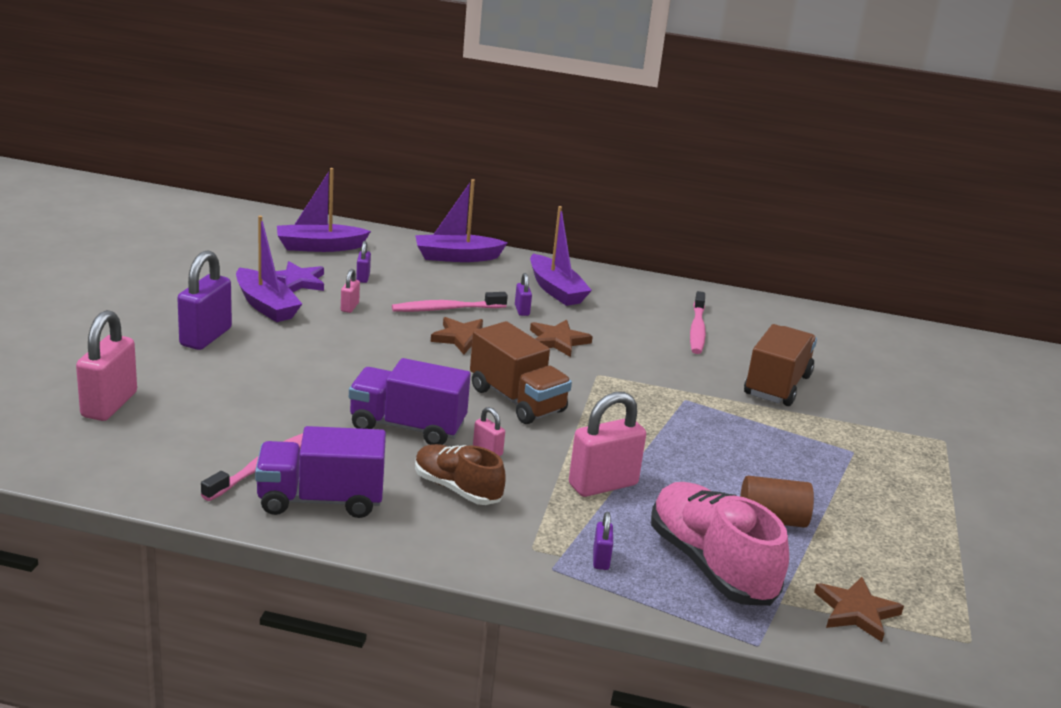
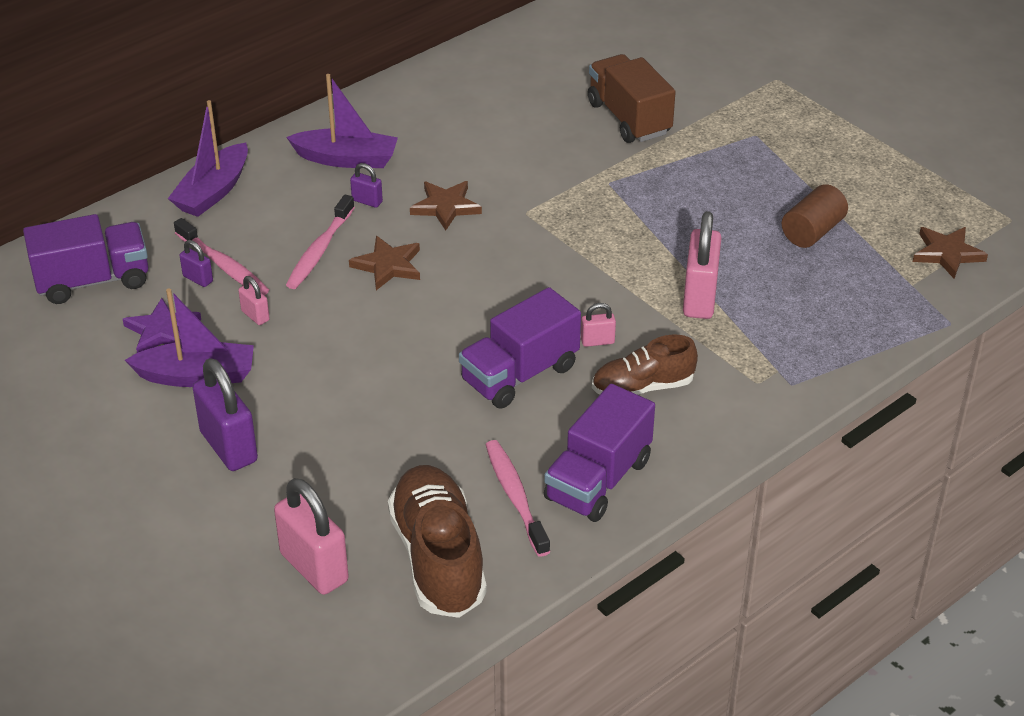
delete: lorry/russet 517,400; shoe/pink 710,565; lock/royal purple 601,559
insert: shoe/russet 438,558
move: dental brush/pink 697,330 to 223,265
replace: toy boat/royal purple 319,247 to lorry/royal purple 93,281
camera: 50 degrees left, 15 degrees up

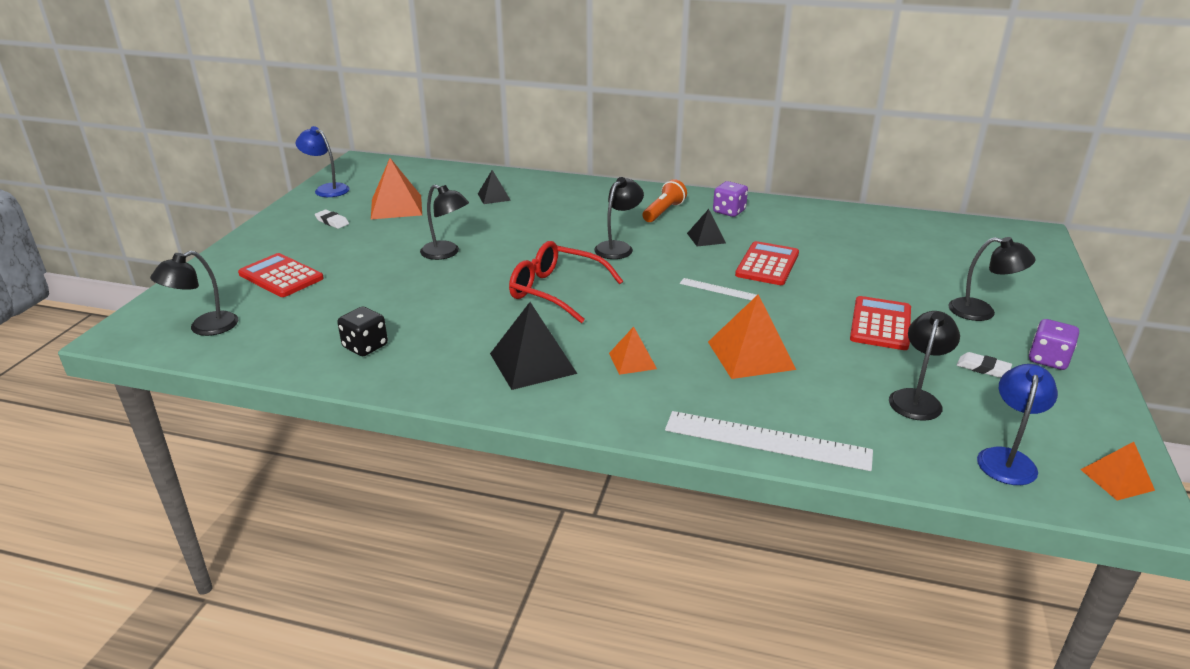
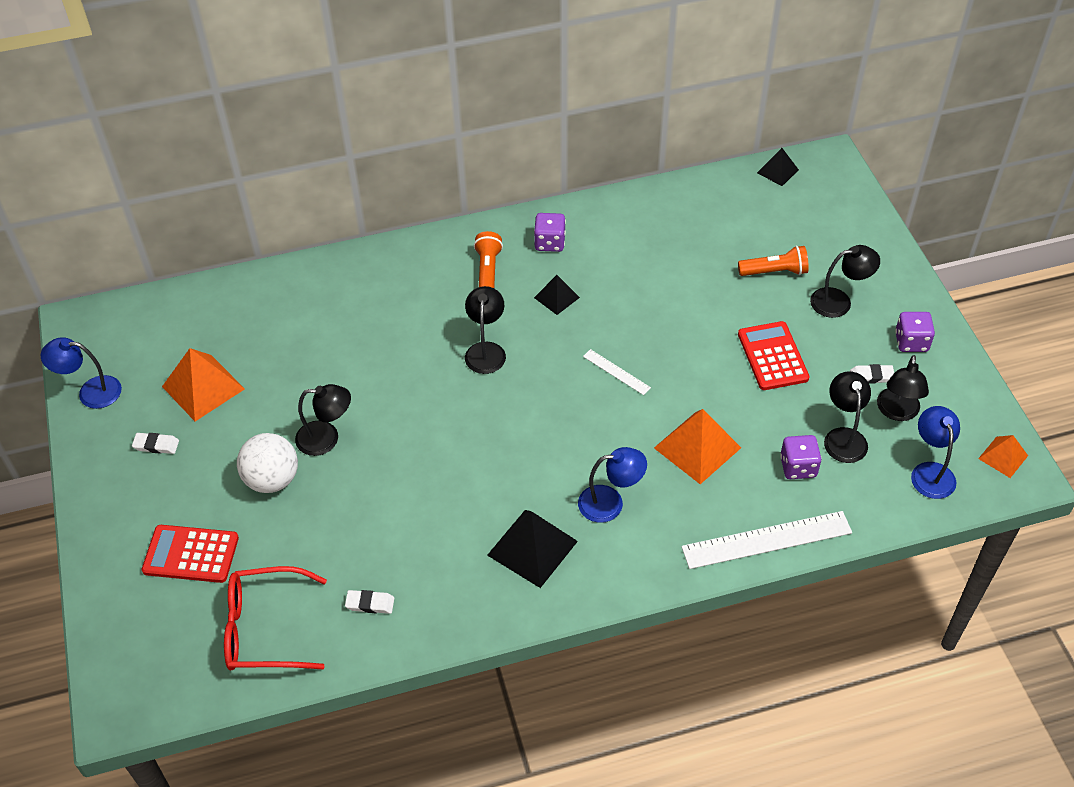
delete: calculator/scarlet 767,264
insert: flashlight/orange 774,271; ball/snow-white 272,479; dice/royal purple 798,467
move: pyramid/ebony 494,197 to 777,171; eyeglasses/scarlet 557,291 to 266,628; reading lamp/ebony 204,328 to 897,412
replace: dice/ebony 365,346 to pencil eraser/snow-white 370,603; pyramid/orange 632,361 to reading lamp/cobalt 610,502
rotate: straightedge/snow-white 717,289 = 616,372 45 degrees clockwise
camera: 30 degrees left, 20 degrees up

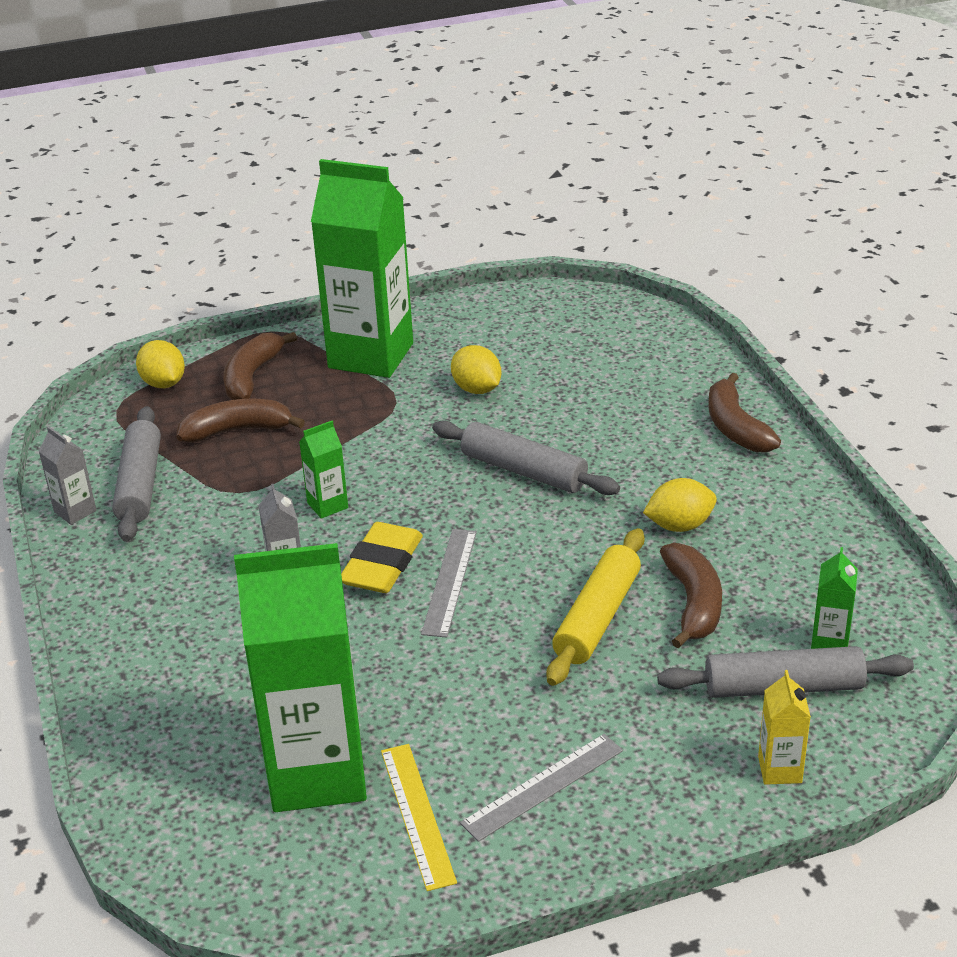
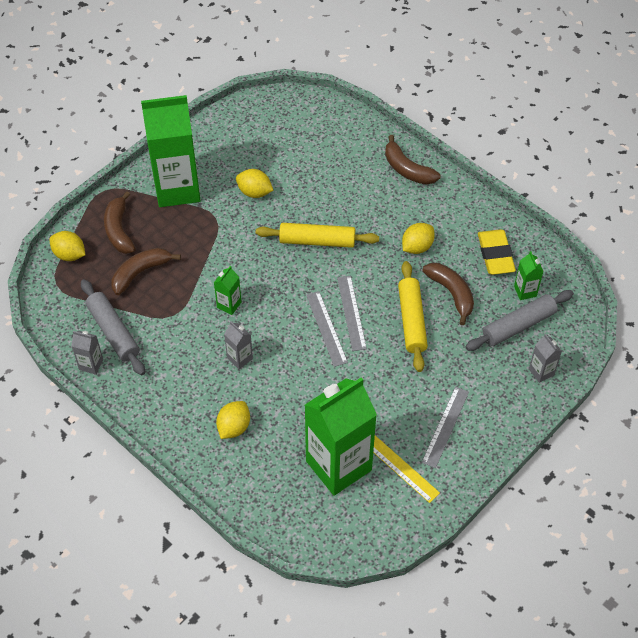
insert: straightedge/ash-grey 351,312; lemon/golden 234,427
move: pencil eraser/golden 382,565 to 495,255
recolor: dough roller/ash-grey 523,471 to dough roller/golden 317,241; milk carton/golden 779,769 to milk carton/ash-grey 541,372
camera: 30 degrees left, 20 degrees up

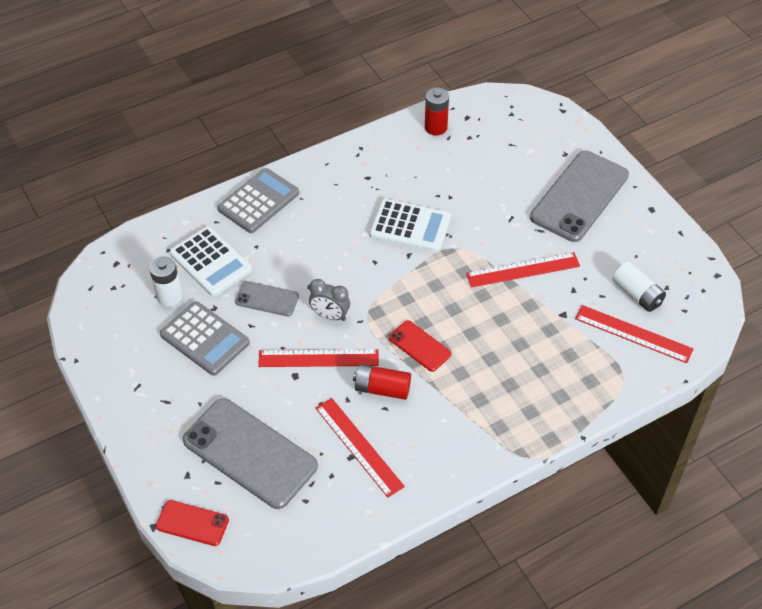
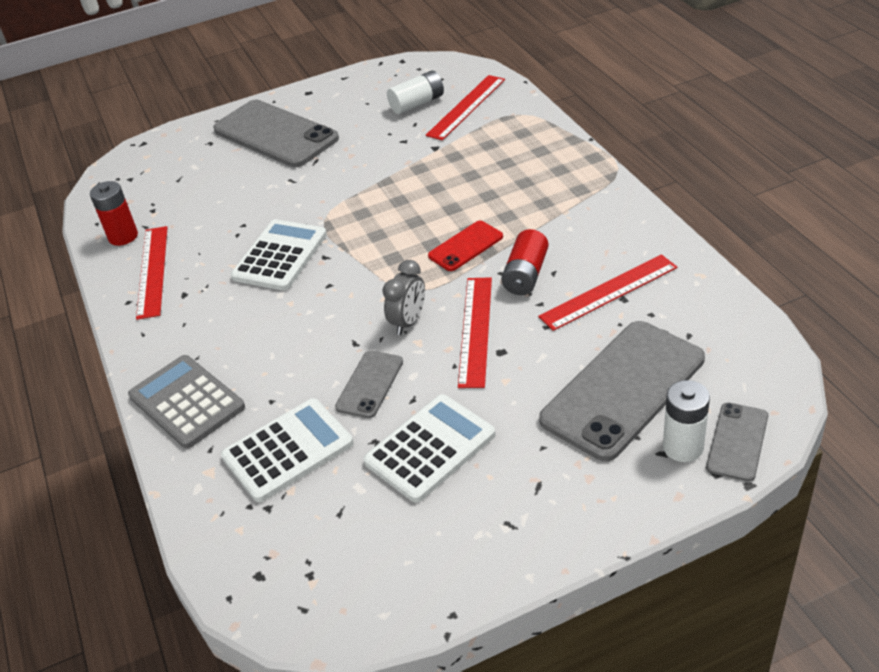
move: straightedge/scarlet 523,270 to 152,271; AA battery/snow-white 169,296 to 683,447
recolor: calculator/ash-grey 205,339 to calculator/snow-white 430,448; phone/scarlet 192,523 to phone/ash-grey 737,441
camera: 80 degrees left, 10 degrees down

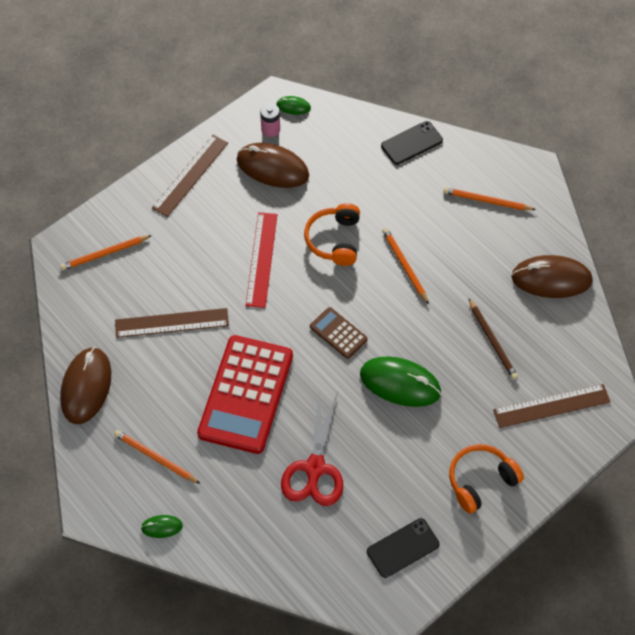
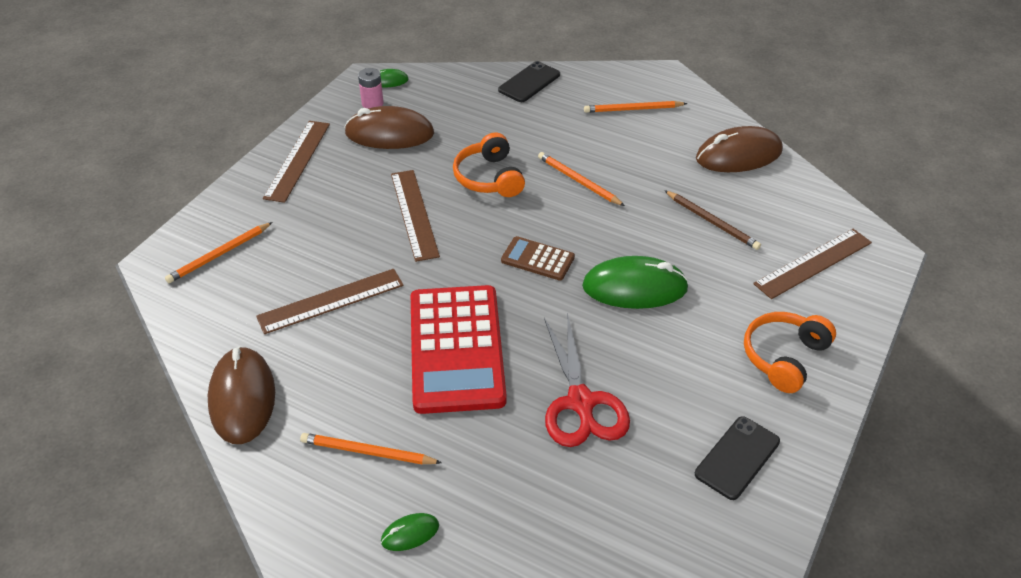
recolor: straightedge/scarlet 261,259 to straightedge/russet 414,214
camera: 20 degrees left, 15 degrees down

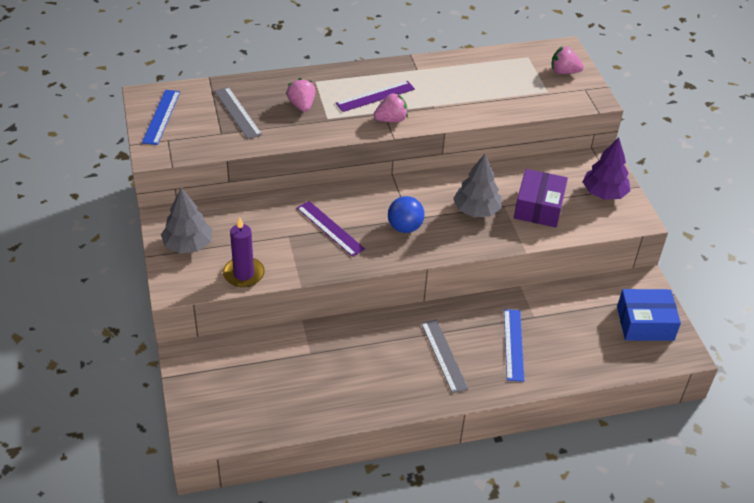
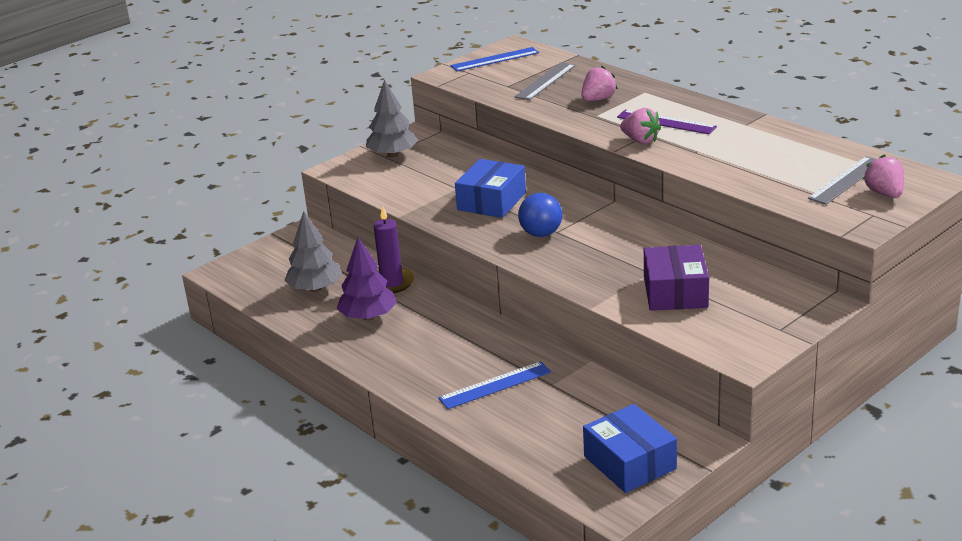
move: fir tree/royal purple 604,193 to 368,316; fir tree/ash-grey 476,210 to 315,288; candle/royal purple 243,274 to 392,283; straightedge/ash-grey 444,355 to 846,180
replace: straightedge/royal purple 330,228 to box/cobalt 492,201
rotate: box/royal purple 539,207 = 675,292 75 degrees counterclockwise
camera: 65 degrees right, 15 degrees down

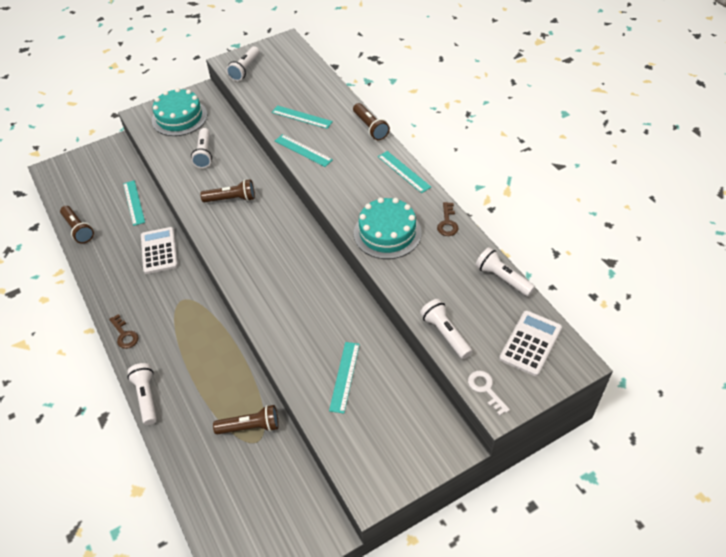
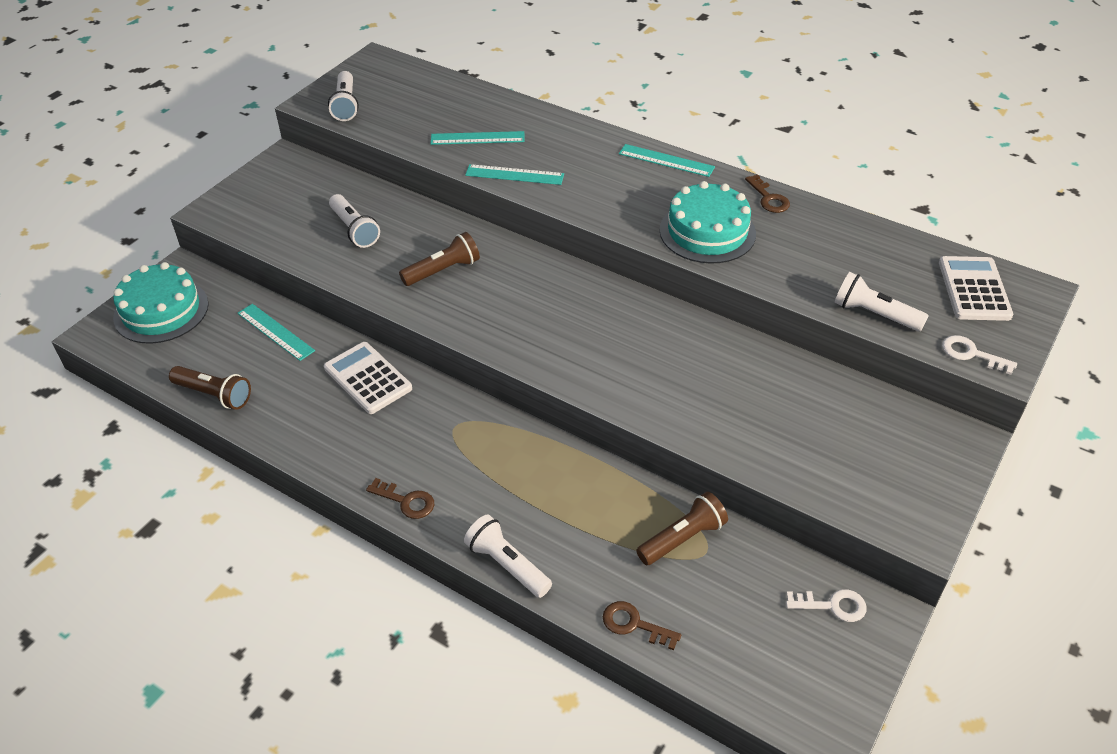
delete: flashlight/russet 370,127; flashlight/snow-white 502,278; straightedge/turquoise 344,376
insert: door key/snow-white 832,605; door key/russet 634,624
move: layer cake/turquoise 179,117 to 161,311
camera: 30 degrees left, 5 degrees down

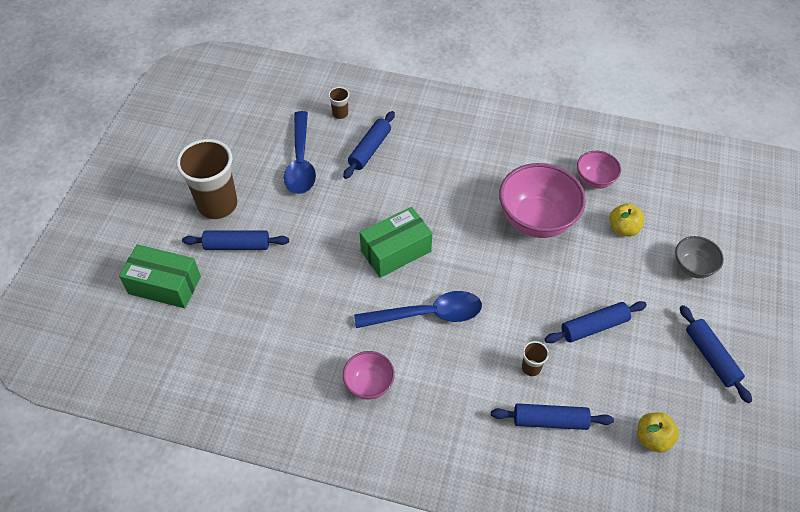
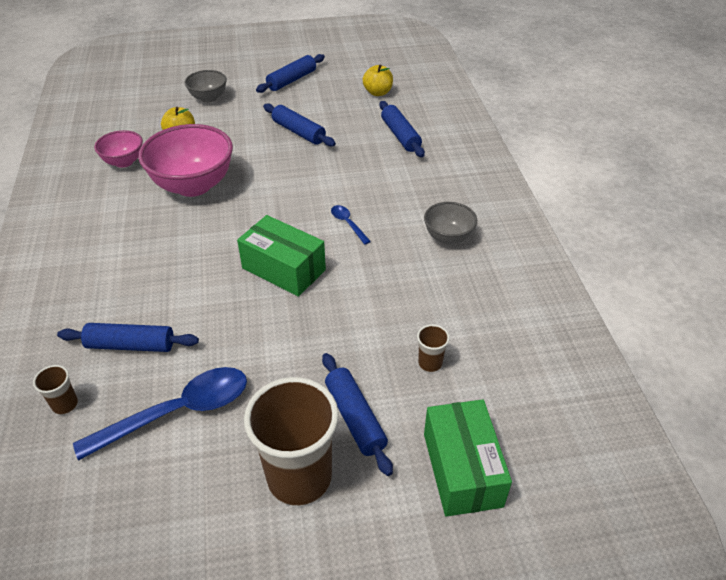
move: tumbler/russet 531,368 to 430,363
recolor: deep dish/pink 369,384 to deep dish/ash-grey 448,237
resize: teaspoon/cobalt 427,314 = 348,224 x0.46
camera: 115 degrees left, 10 degrees down

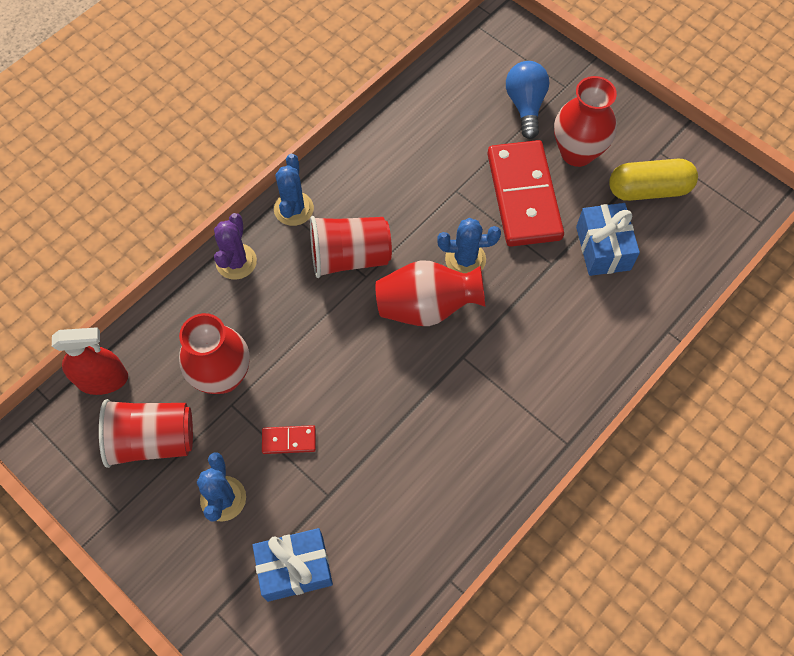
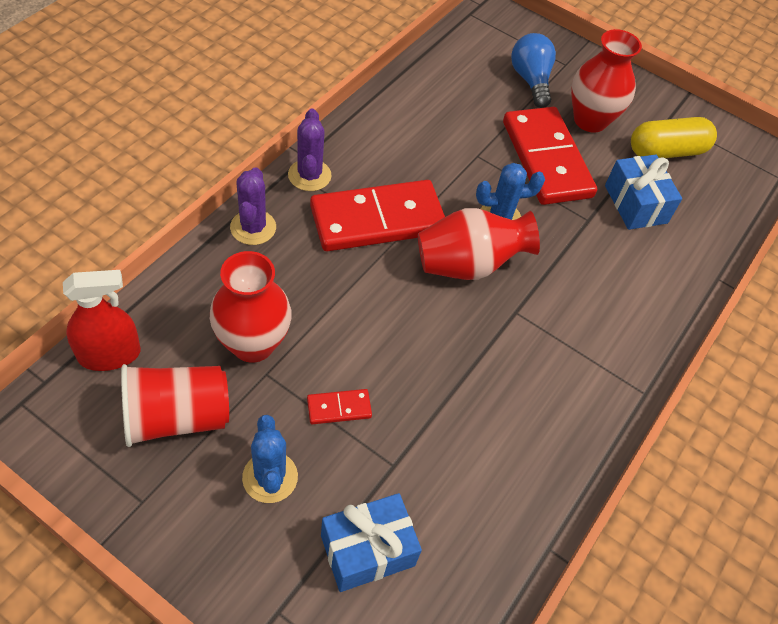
replace: tumbler/scarlet 350,257 to domino tile/scarlet 377,219
recolor: cactus/cobalt 293,209 to cactus/royal purple 309,175
camera: 15 degrees left, 10 degrees down

